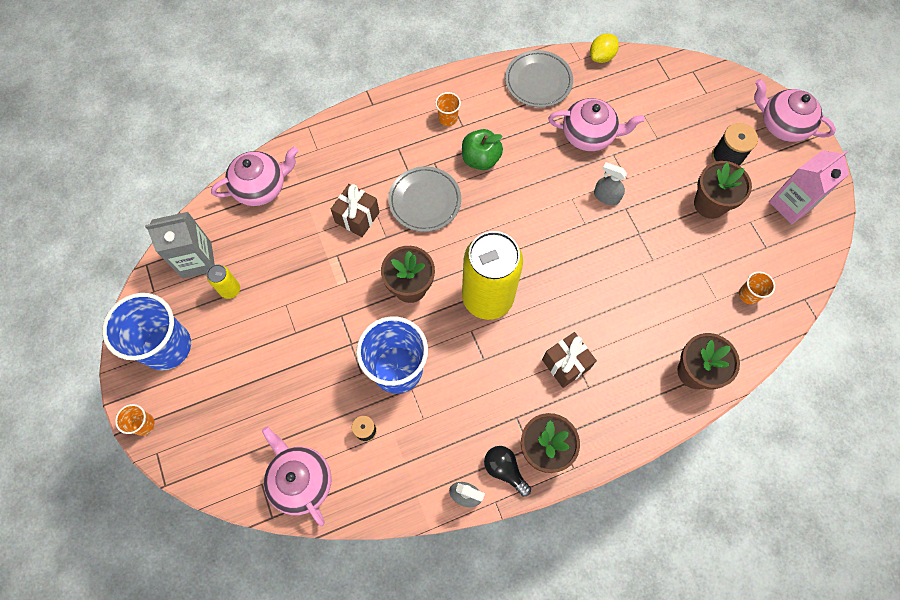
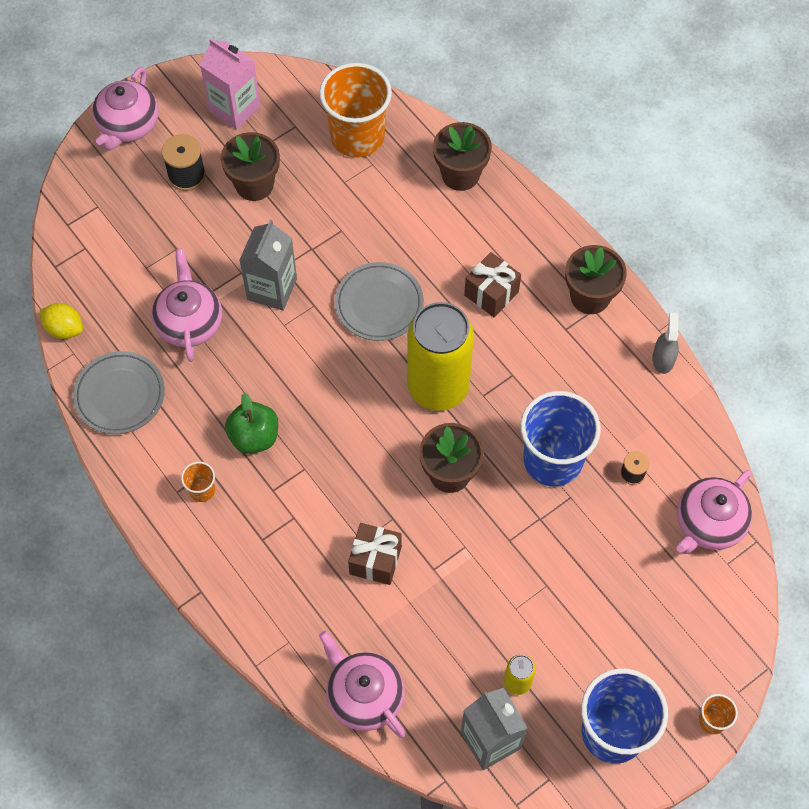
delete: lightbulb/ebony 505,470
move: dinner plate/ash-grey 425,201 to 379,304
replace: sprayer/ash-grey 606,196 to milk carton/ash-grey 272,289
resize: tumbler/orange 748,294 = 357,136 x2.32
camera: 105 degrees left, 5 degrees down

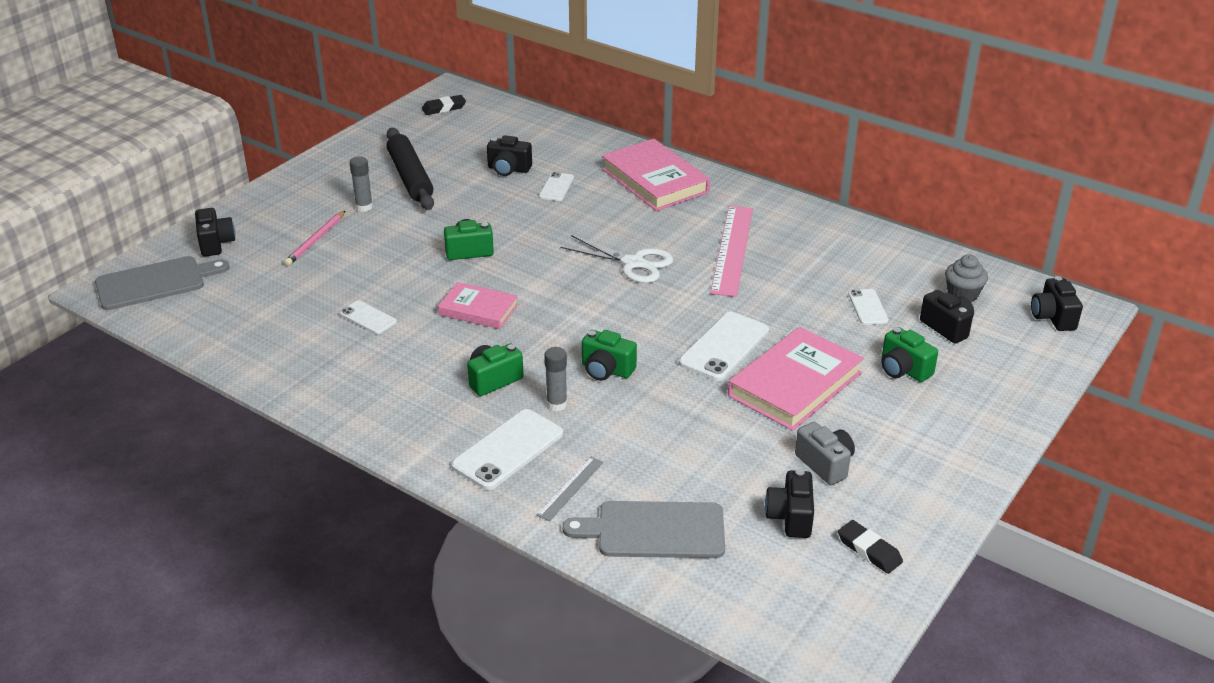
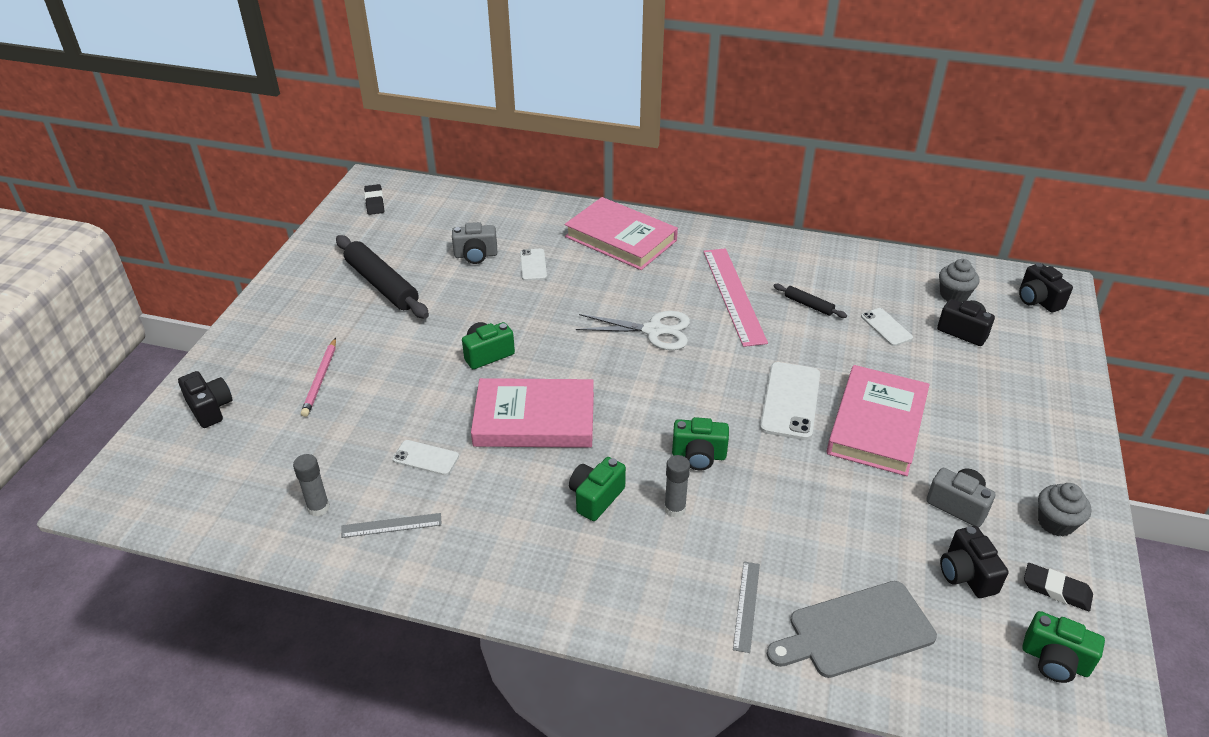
delete: chopping board/ash-grey 155,282; phone/snow-white 508,450
insert: dough roller/ebony 808,305; muffin/ash-grey 1055,523; straightedge/ash-grey 391,525
move: glue stick/ash-grey 364,207 to 318,508; compact camera/emerald 903,370 to 1055,660
recolor: compact camera/ebony 508,169 to compact camera/ash-grey 476,255
rotate: pencil eraser/ebony 444,108 = 374,202 60 degrees counterclockwise
resize: book/pink 478,309 = 534,419 x1.65
camera: 20 degrees left, 5 degrees up

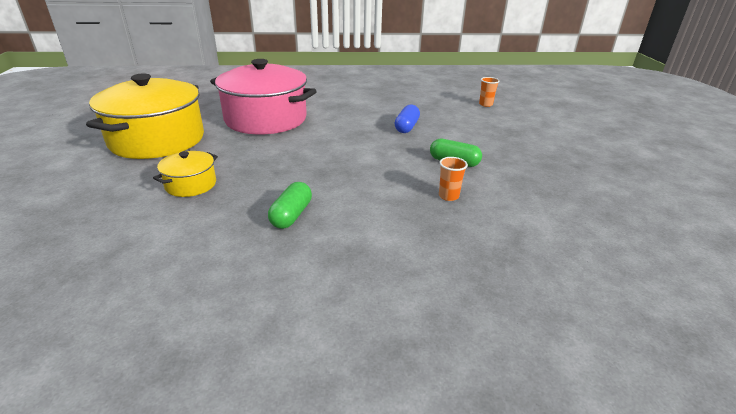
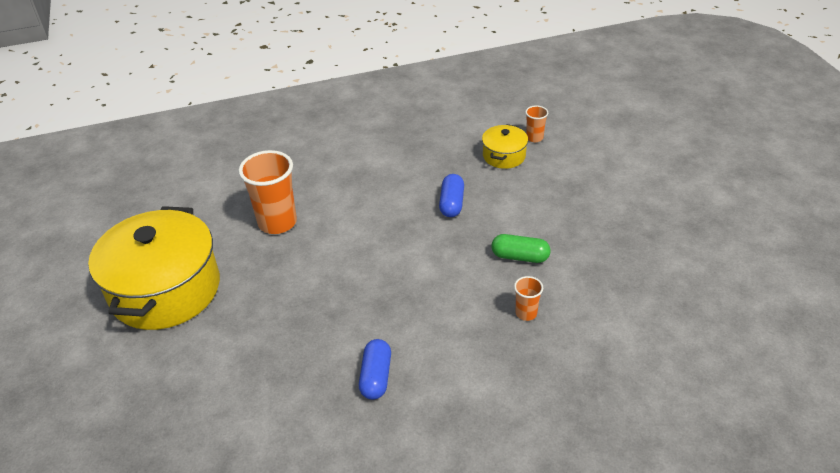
move: pot/golden 191,185 to 504,156
replace: pot/pink 266,119 to tumbler/orange 277,222
recolor: pill/emerald 291,215 to pill/cobalt 376,377
camera: 10 degrees left, 10 degrees up

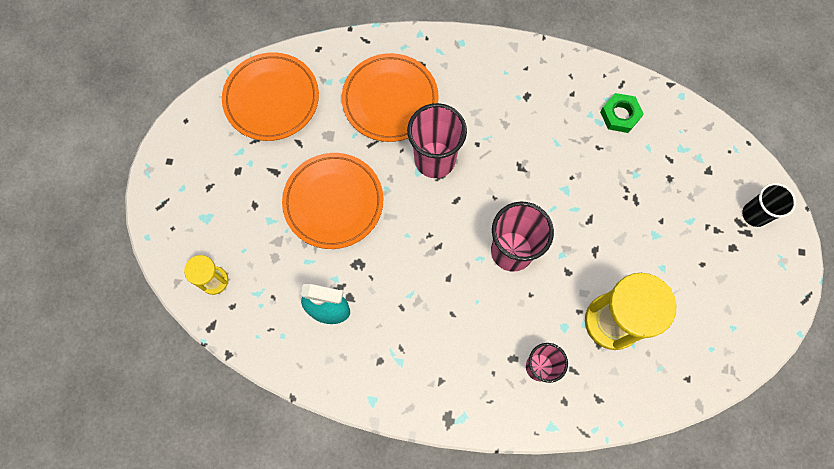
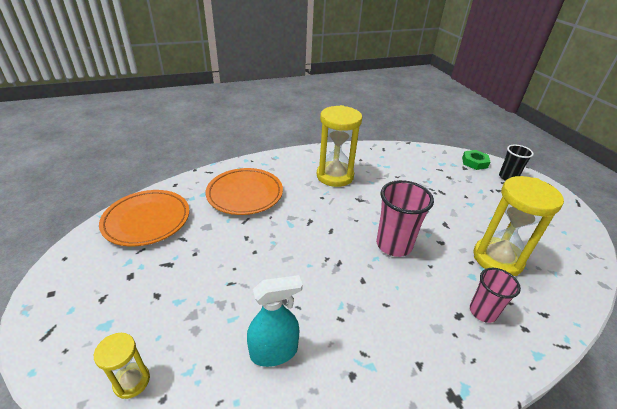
delete: tumbler/pink 435,160; dinner plate/orange 333,202
insert: sand timer/golden 335,176
move: hex nut/emerald 620,115 to 474,162
camera: 30 degrees left, 35 degrees down

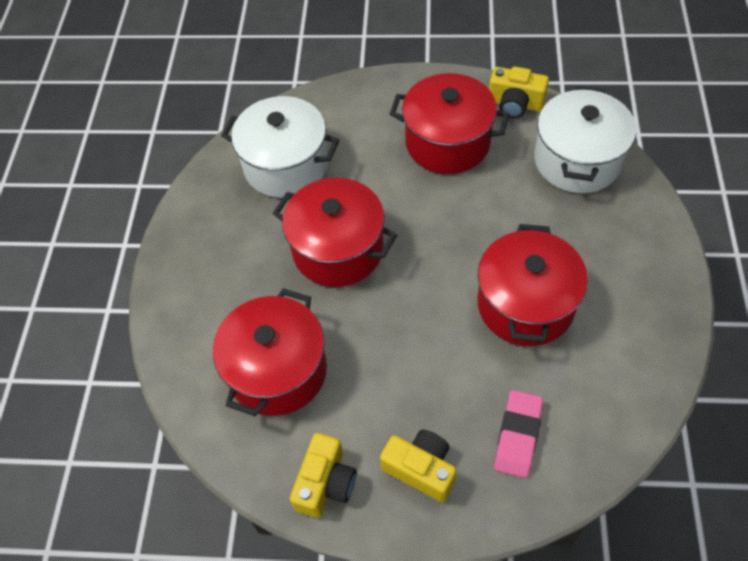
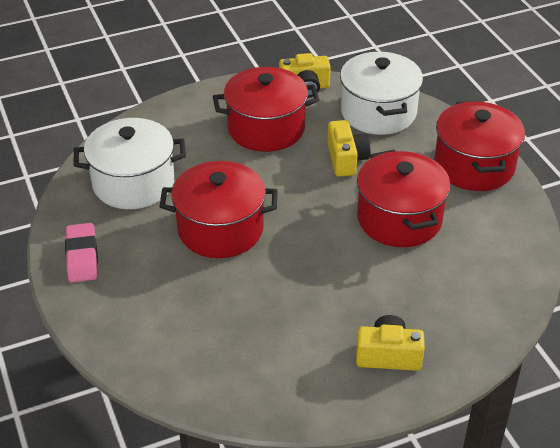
move: pot/scarlet 277,371 to 474,166; pencil eraser/pink 518,436 to 82,256; compact camera/golden 325,483 to 346,159
camera: 30 degrees left, 15 degrees down

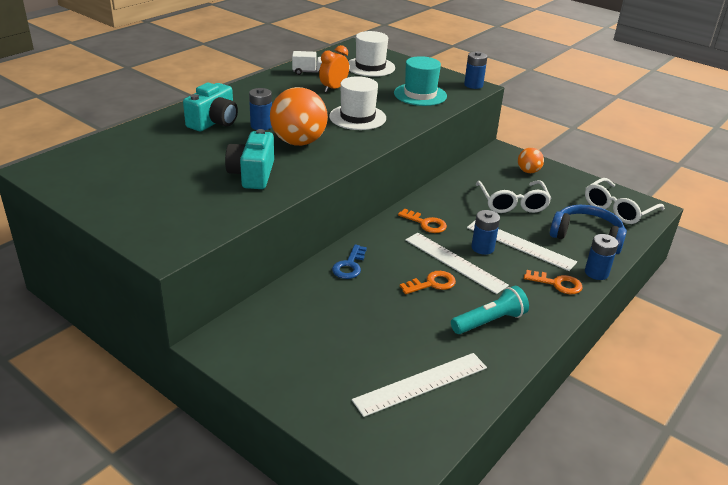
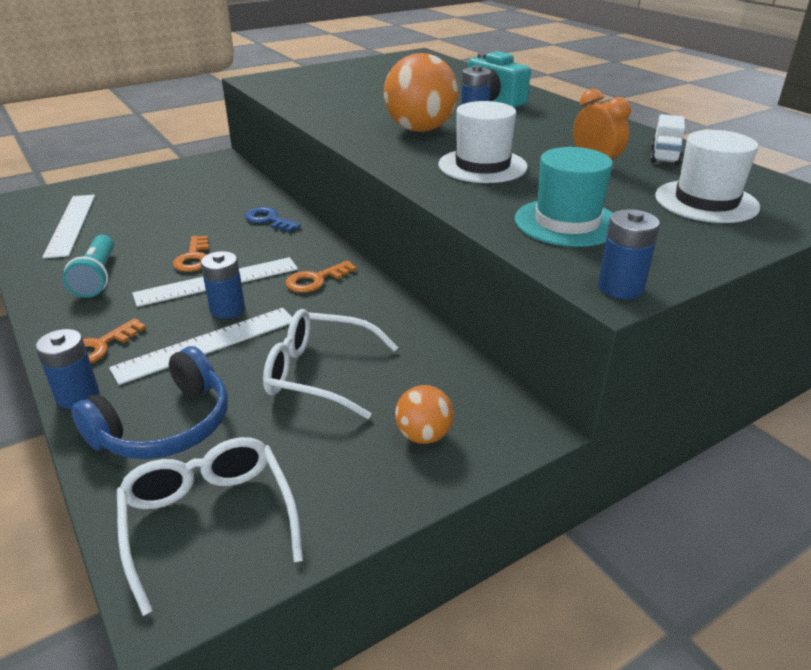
delete: compact camera/turquoise 252,174
camera: 110 degrees right, 0 degrees up

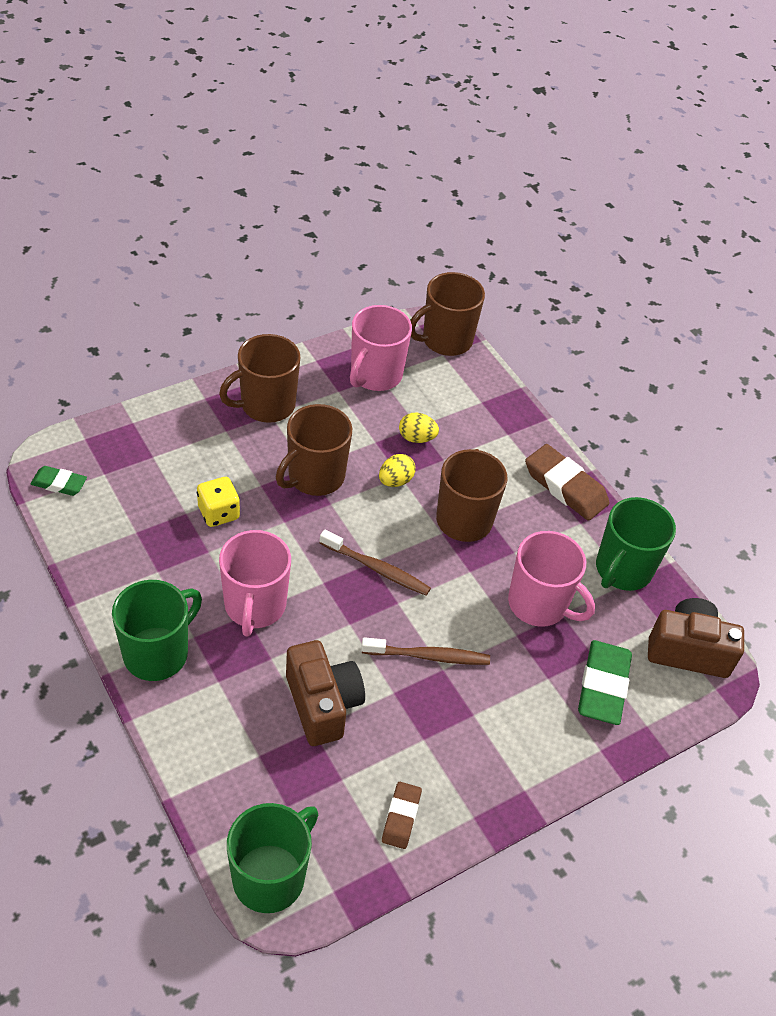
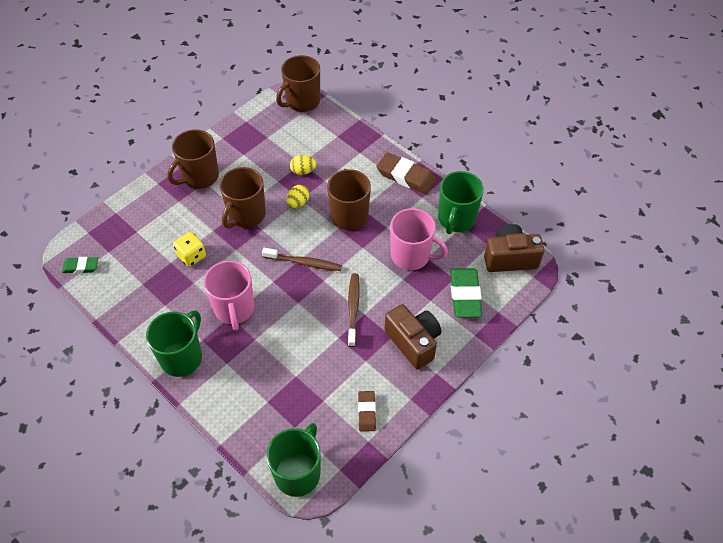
delete: coffee mug/pink 375,375
move: compact camera/russet 322,704 to 413,342
rotate: dental brush/russet 428,656 = 353,308 75 degrees counterclockwise
camera: 10 degrees left, 5 degrees up

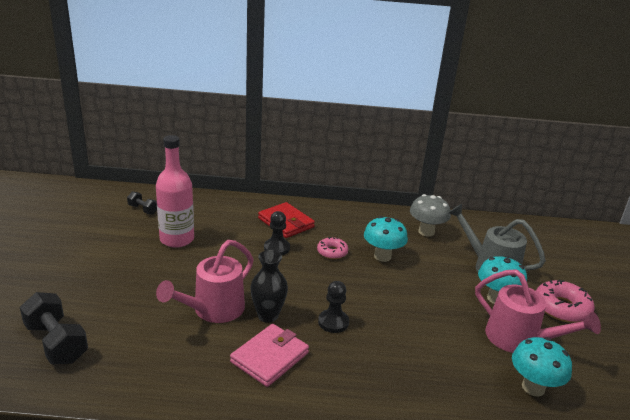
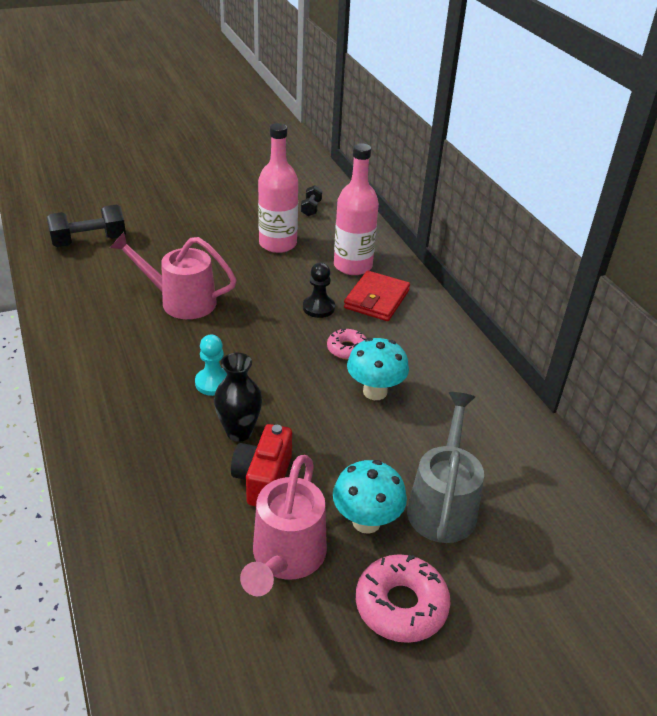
delete: mushroom/ash-grey 426,232; billfold/pink 270,357; mushroom/turquoise 533,387
insert: flask/pink 353,266; compact camera/scarlet 263,479
move: vase/ebony 268,315 to 239,432
recolor: pawn/ebony 333,322 to pawn/turquoise 213,383
rotate: dumbbell/ebony 56,343 = 89,241 45 degrees clockwise
camera: 65 degrees right, 10 degrees up

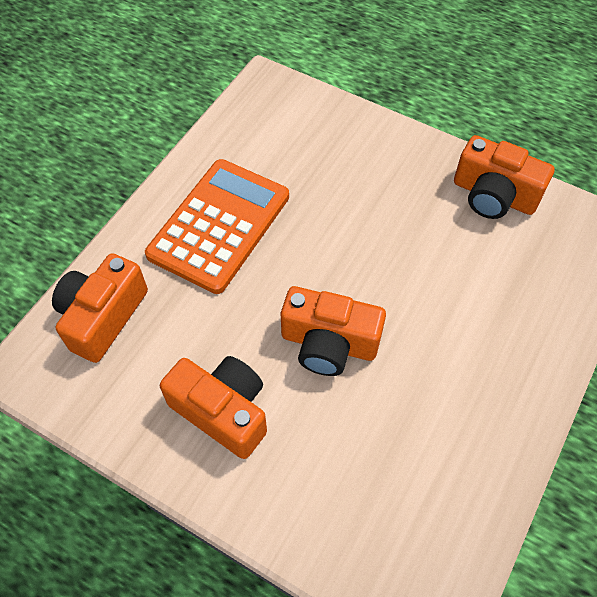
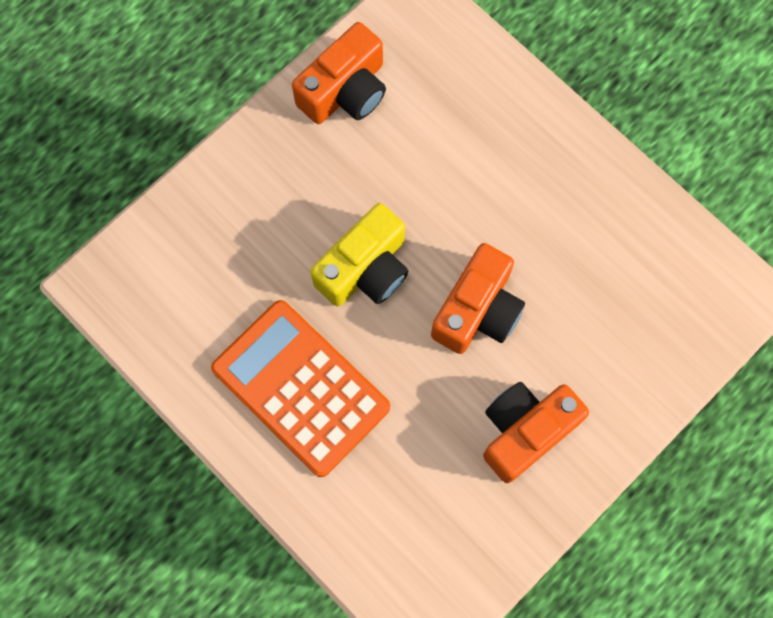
delete: compact camera/orange 102,317
insert: compact camera/golden 365,269
camera: 75 degrees left, 15 degrees up

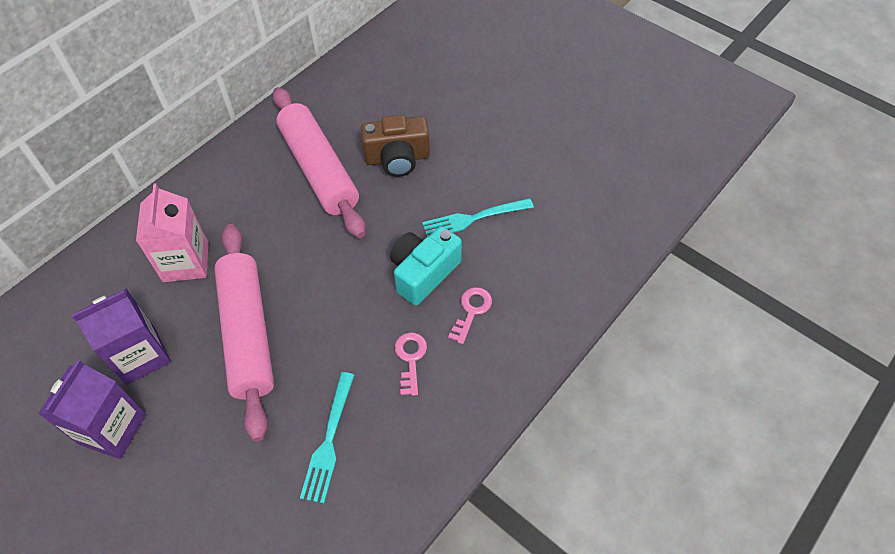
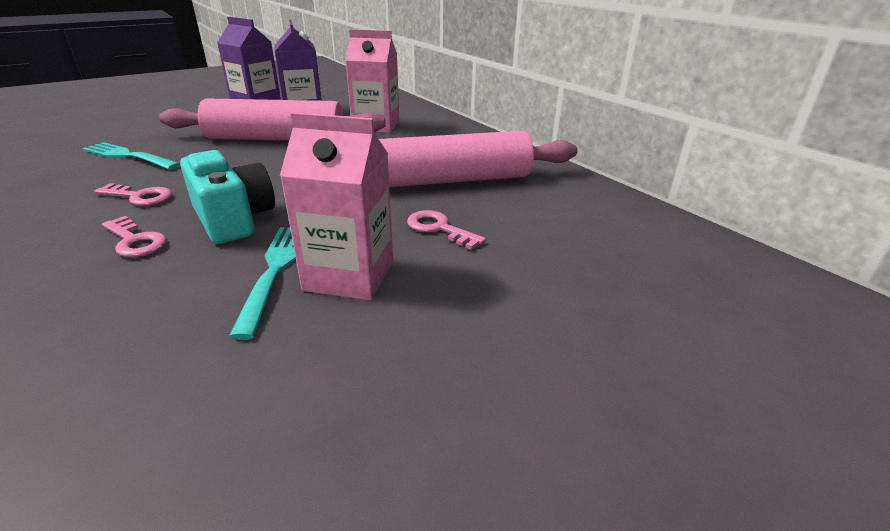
insert: milk carton/pink 349,275
replace: compact camera/russet 397,158 to door key/pink 439,228
camera: 105 degrees right, 25 degrees down

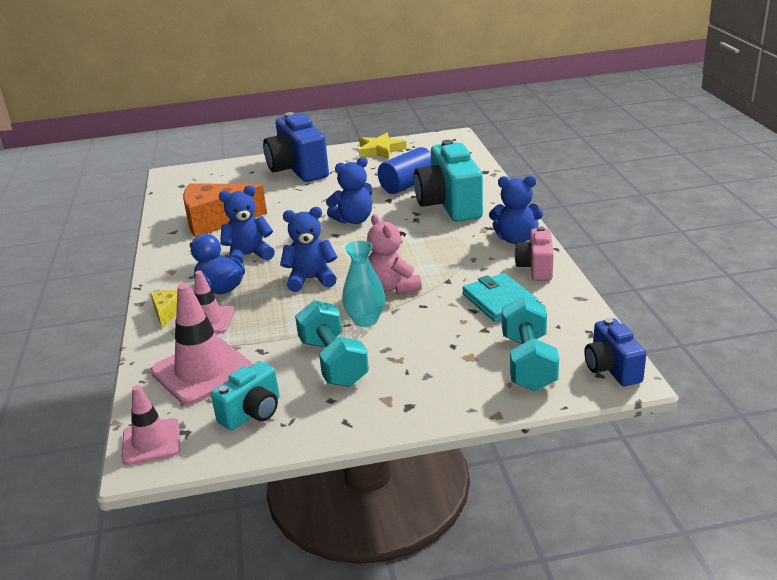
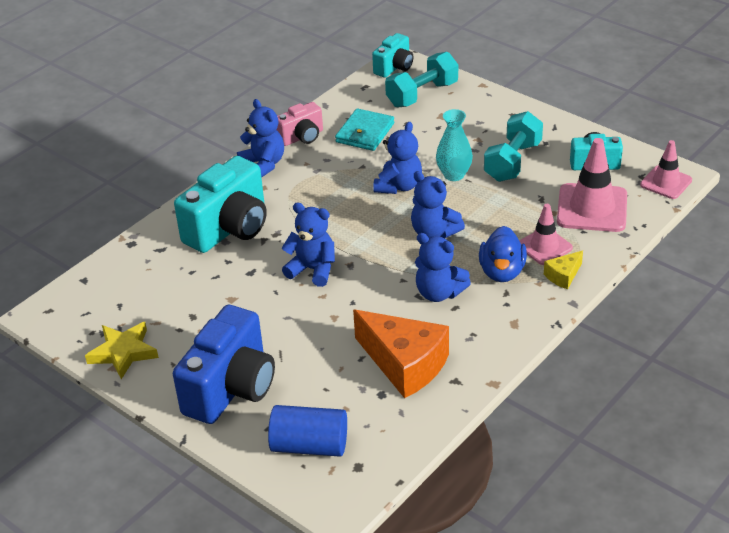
move: cylinder/cobalt 408,185 to 309,445
recolor: stuffed bear/pink 393,287 to stuffed bear/cobalt 399,186; compact camera/cobalt 612,368 to compact camera/turquoise 394,67
camera: 130 degrees left, 10 degrees up

